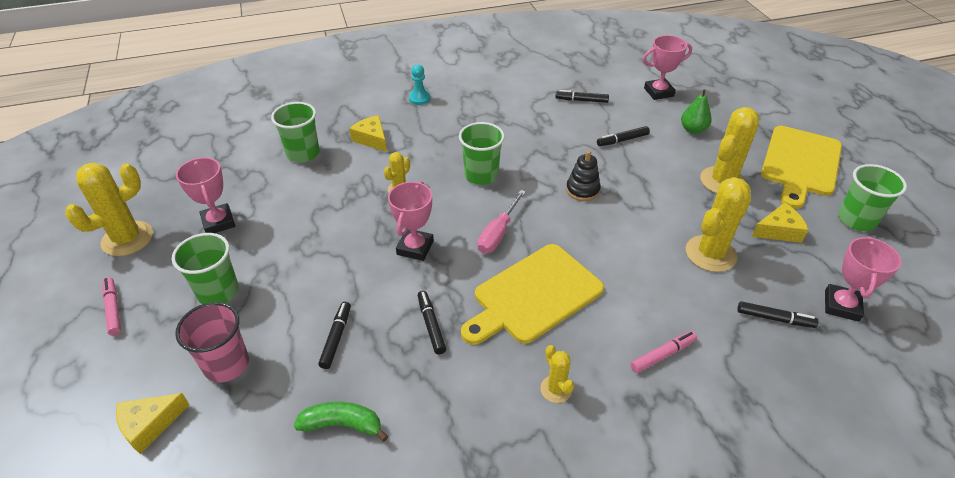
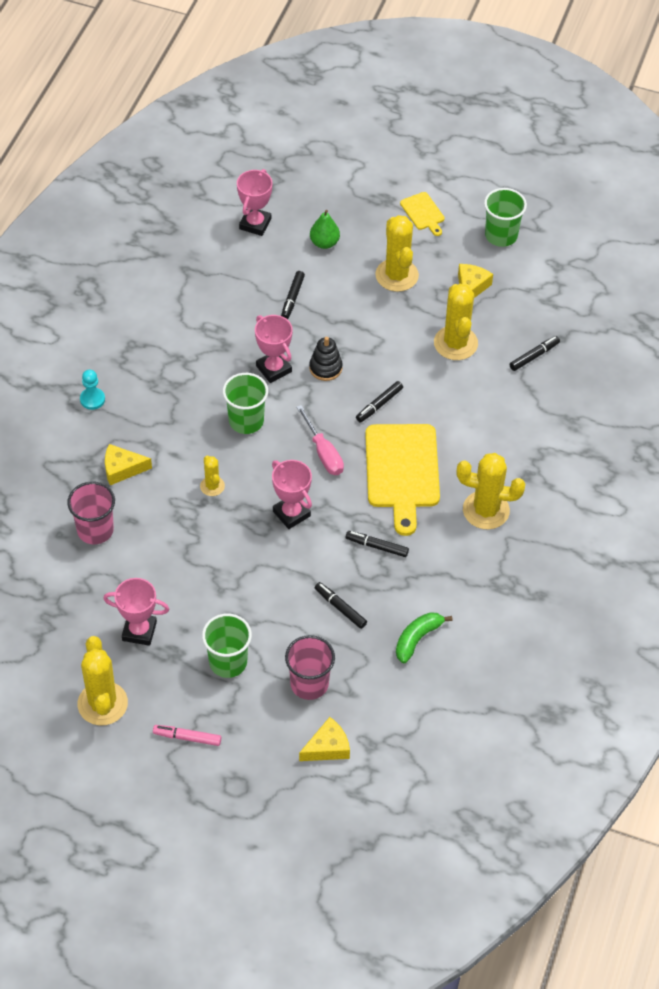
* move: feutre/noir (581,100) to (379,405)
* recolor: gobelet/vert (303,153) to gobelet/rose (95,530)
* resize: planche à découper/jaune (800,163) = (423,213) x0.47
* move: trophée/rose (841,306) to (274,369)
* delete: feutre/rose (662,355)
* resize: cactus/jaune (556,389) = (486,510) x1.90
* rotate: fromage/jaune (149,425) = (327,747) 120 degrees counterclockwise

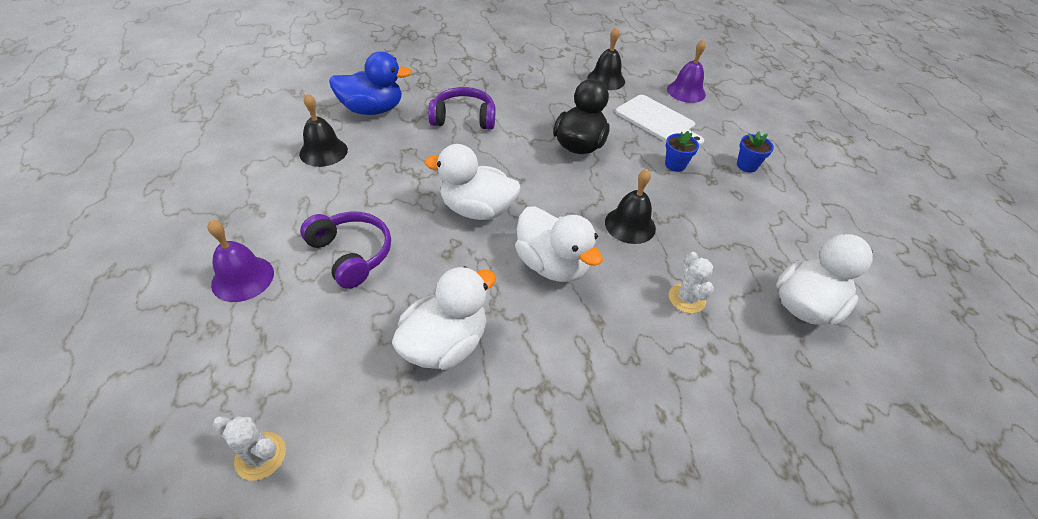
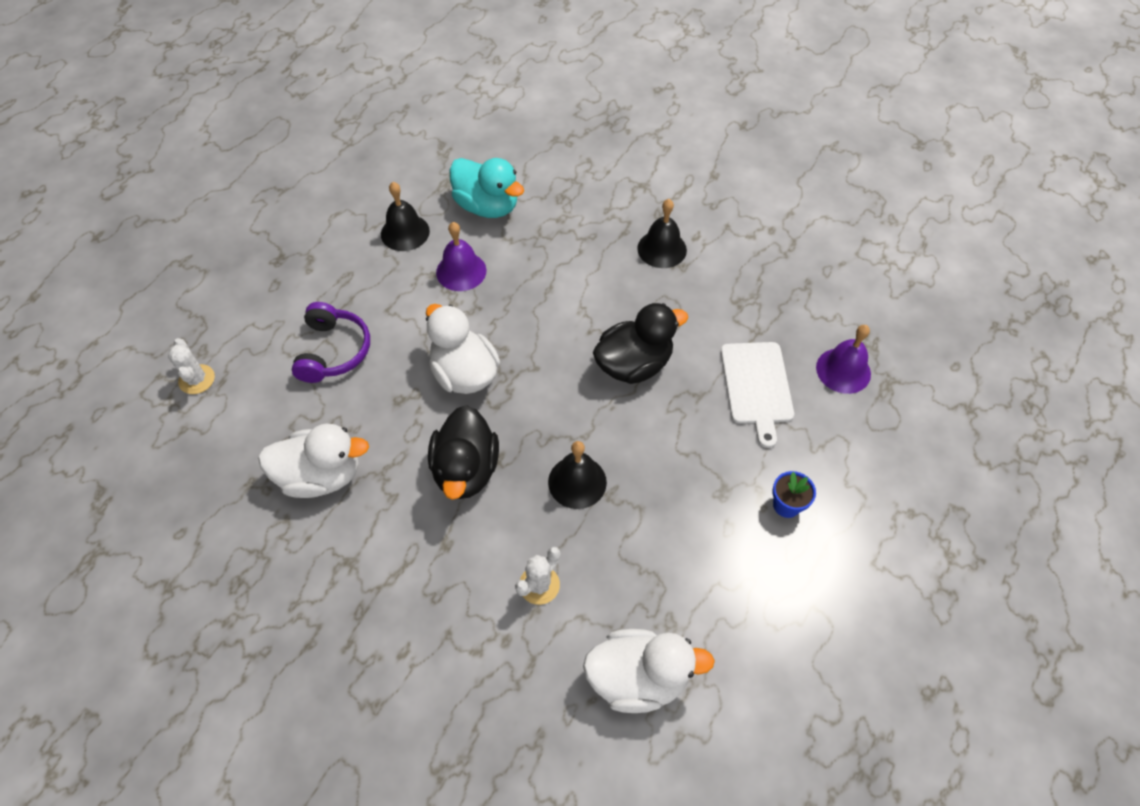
* move: cloche/noir (606,79) to (662,249)
* recolor: canard/bleu (372,110) to canard/turquoise (487,206)
* delete: casque audio/violet (464,118)
* delete: pot de fleurs/bleu (675,165)
* recolor: canard/blanc (552,265) to canard/noir (466,470)
* move: cloche/violet (243,278) to (461,271)
* move: cactus/blanc (260,456) to (197,379)

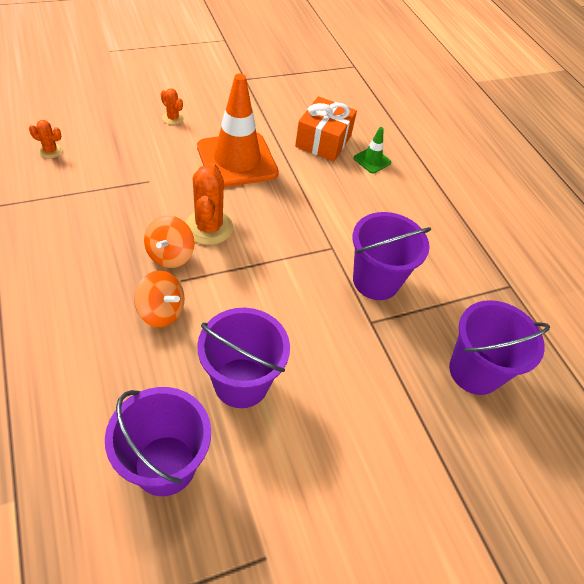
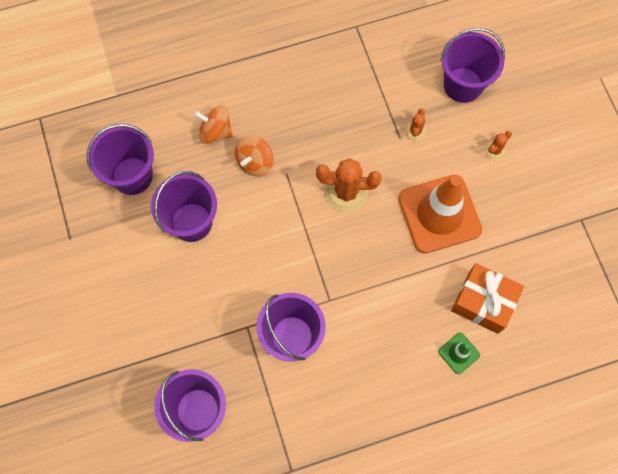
* move: cactus/orange (50,151) to (415,131)
* move: toupie/orange (170,255) to (215,131)
* insert: seau/violet (463,85)

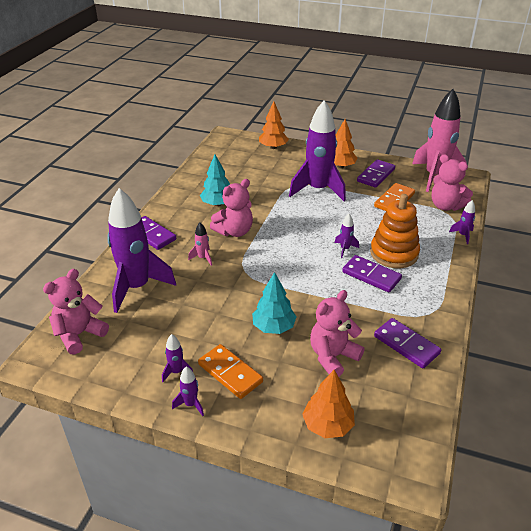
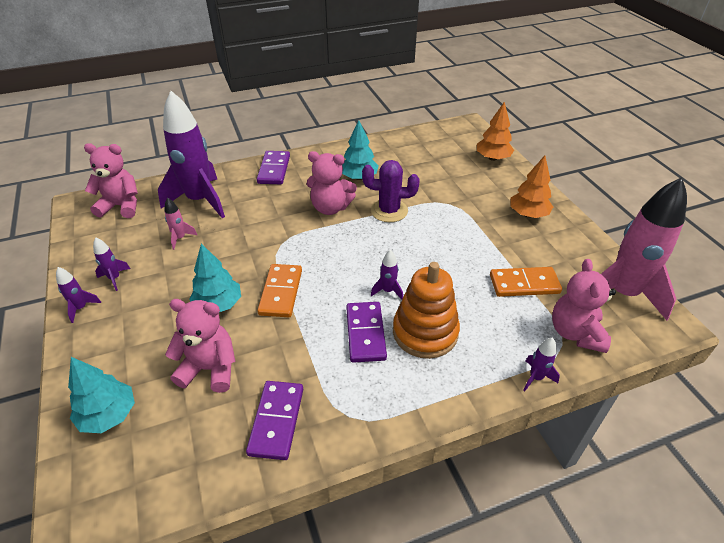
* delete: fusée/violet (318,190)
* delete: domino/violet (376,175)
* move: fusée/rose (203,258) to (180,238)
* move: domino/orange (230,373) to (281,292)
* recolor: arbre/orange (327,425) to arbre/turquoise (109,415)
* insert: cactus/violet (389,211)

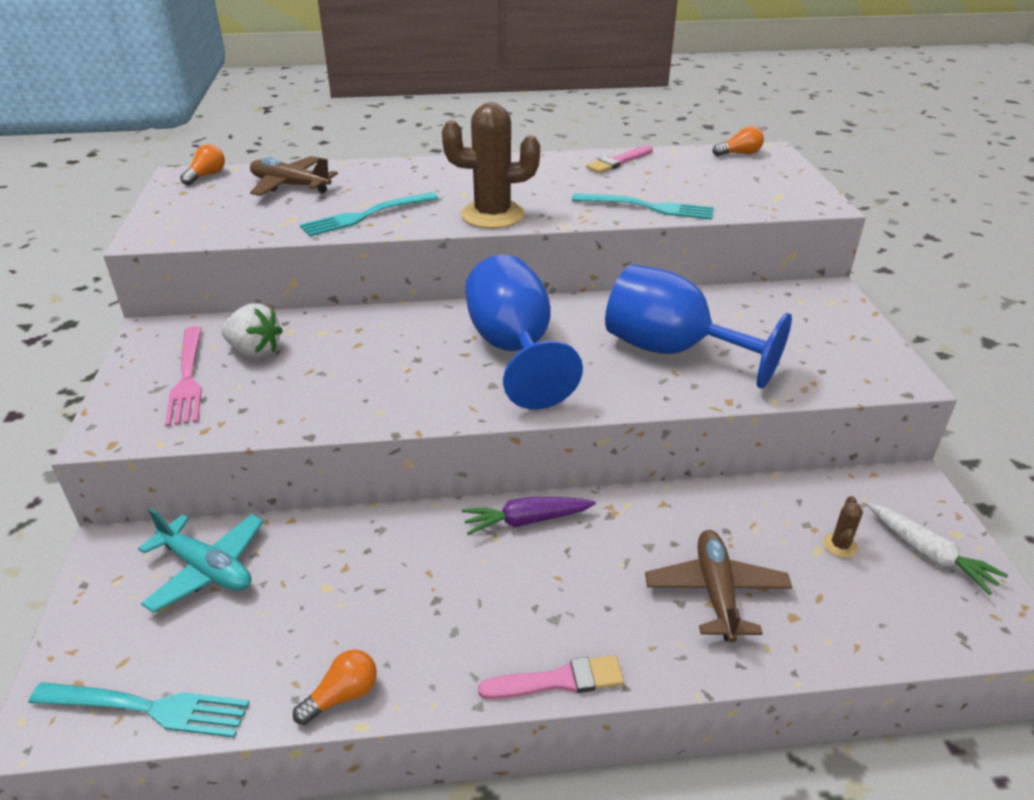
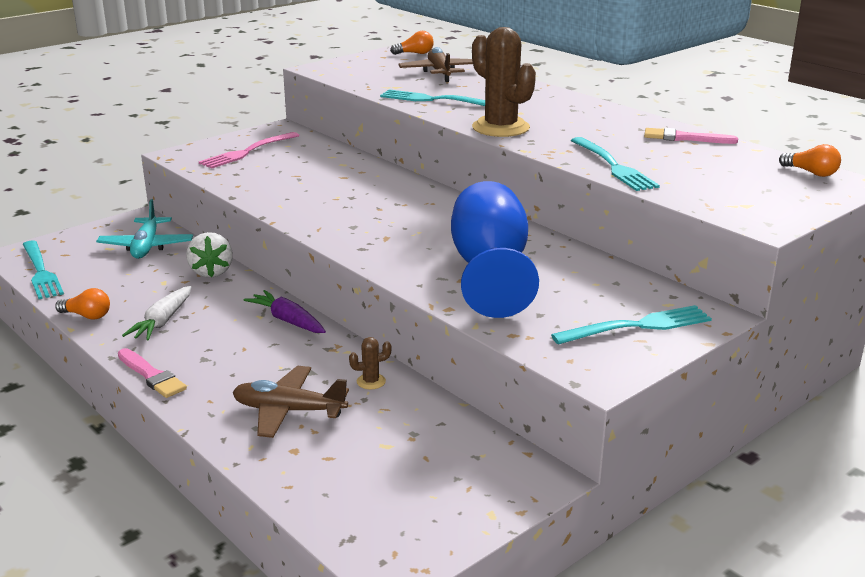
* delete: verre à pied/bleu (514,350)
* move: fraise/blanc (255,351) to (211,272)
* move: cactus/marron (840,545) to (371,381)
* move: carotte/blanc (928,554) to (163,321)
* rotate: avion/marron (716,592) = (289,411) 135 degrees counterclockwise
* insert: fourchette/turquoise (637,326)

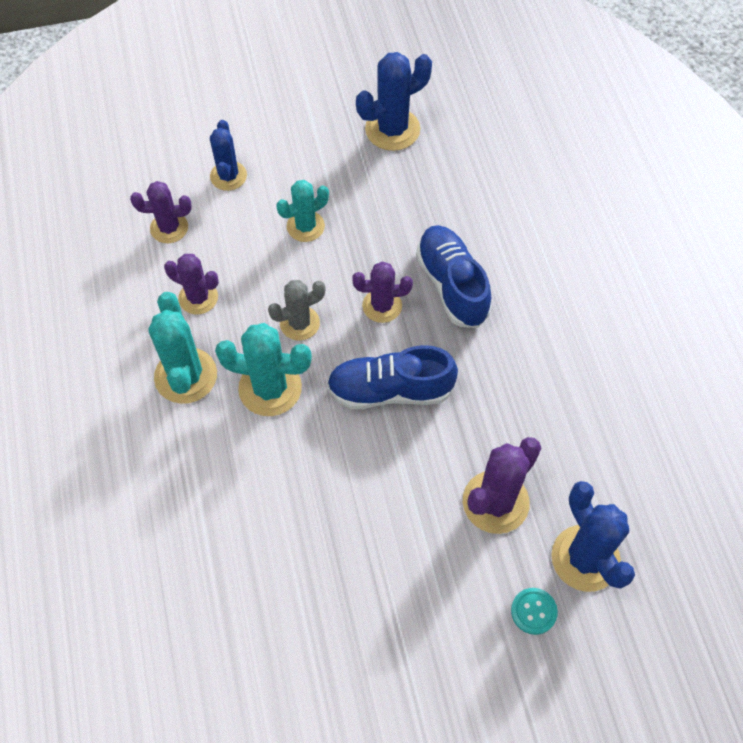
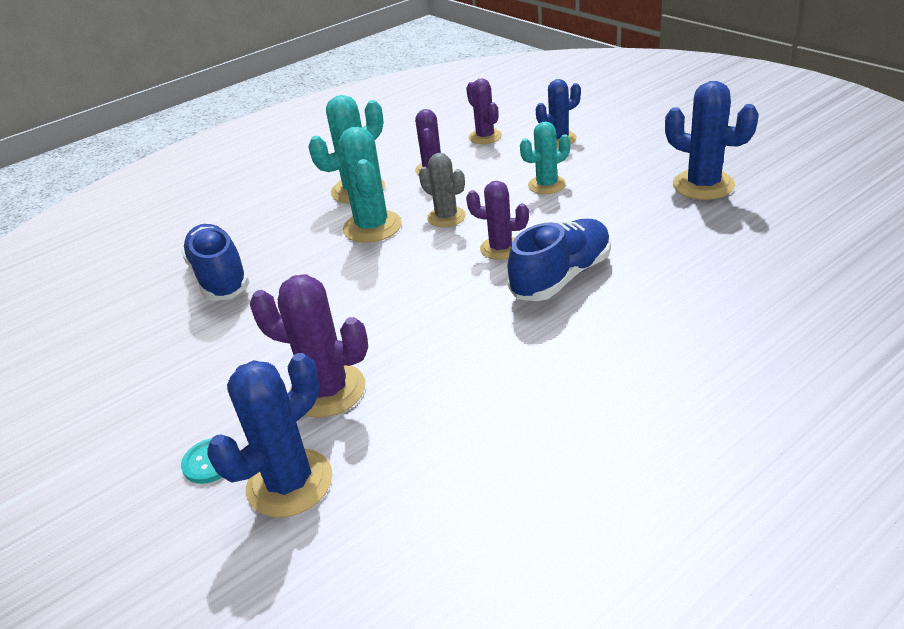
* rotate: cactus/turquoise (305,226) = (546,185) 60 degrees counterclockwise
* rotate: cactus/violet (382,306) = (500,248) 45 degrees counterclockwise
* move: chaussure/bleu (390,390) to (220,277)

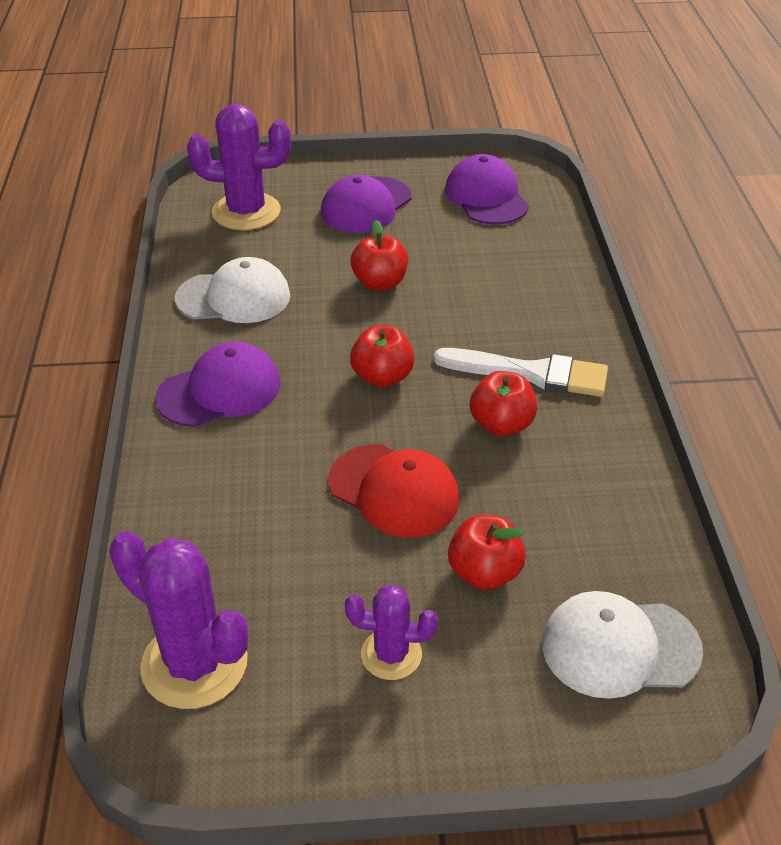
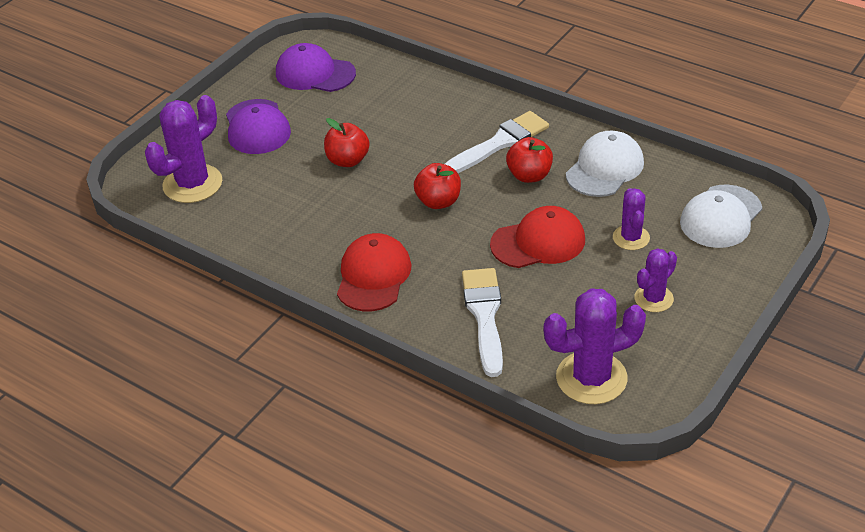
* move: casquette/blanc (234,297) to (605,168)
* recolor: casquette/violet (220,391) to casquette/rouge (373,276)
* replace: pomme/rouge (484,572) to cactus/violet (631,238)
* insert: pinceau/blanc (484,315)

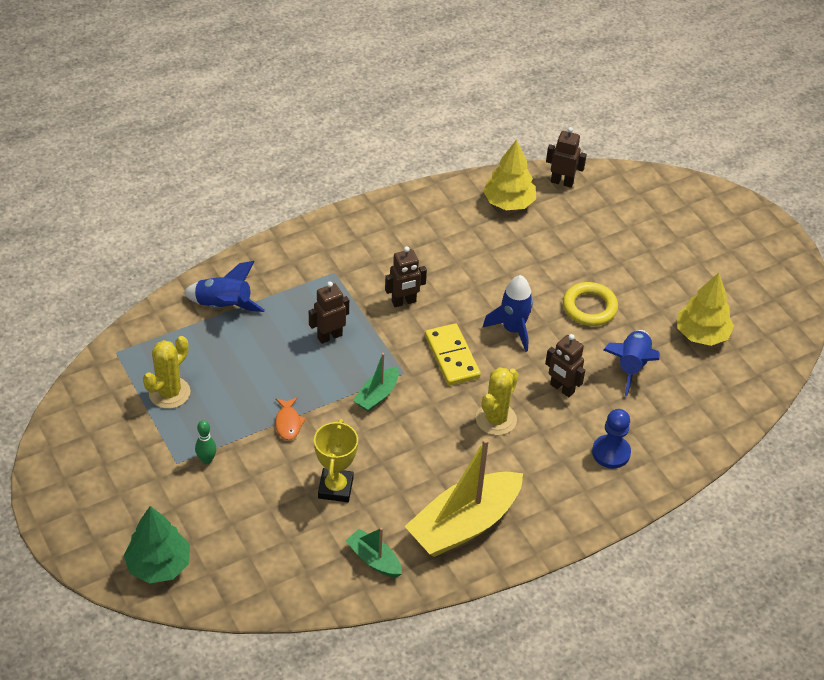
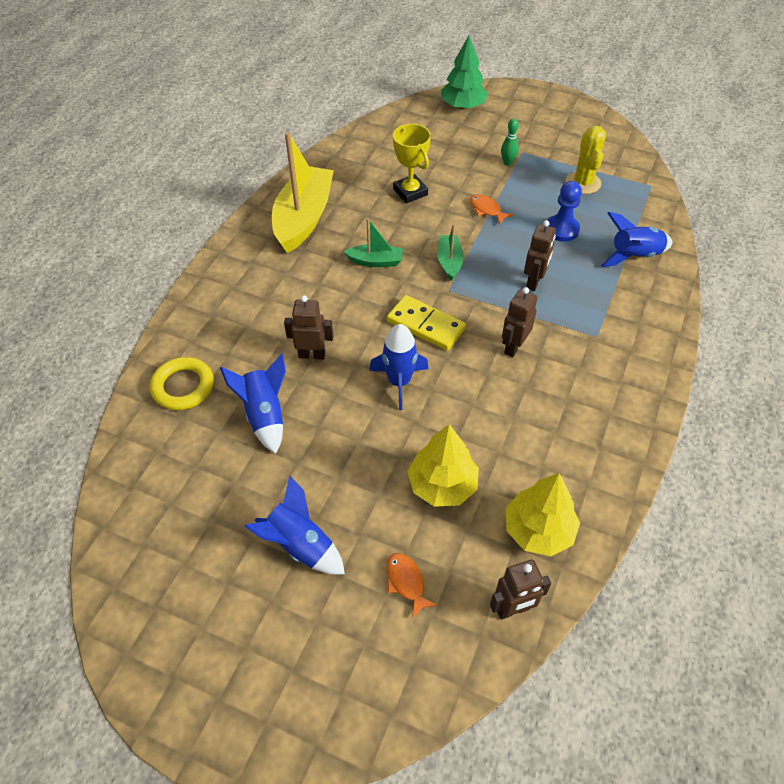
* move: arbre/jaune (701,334) to (442,485)
* move: anneau/jaune (589,307) to (183,386)
* delete: cactus/jaune (496,419)
* move: pion/bleu (611,453) to (561,229)
* move: bateau/vert (374,559) to (375,261)
* insert: fusée/bleu (300,545)
* insert: poisson/orange (406,582)

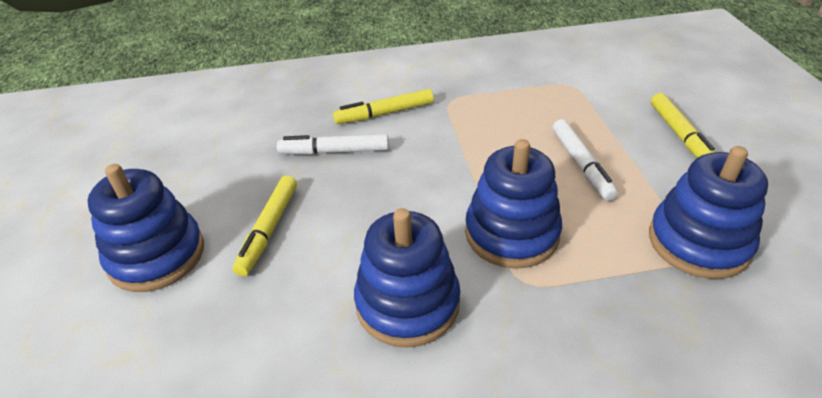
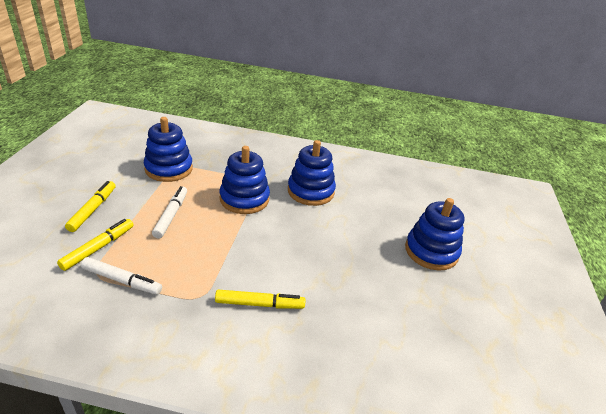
* move: feutre/blanc (334,151) to (122,280)
* move: feutre/jaune (269,230) to (98,248)

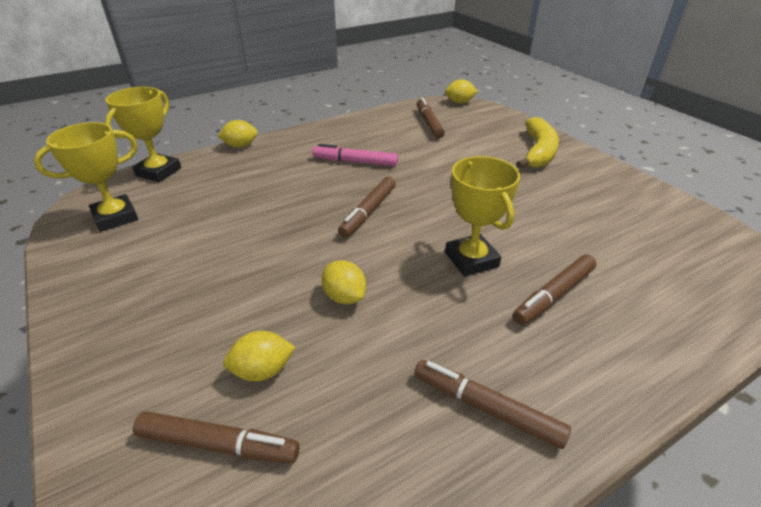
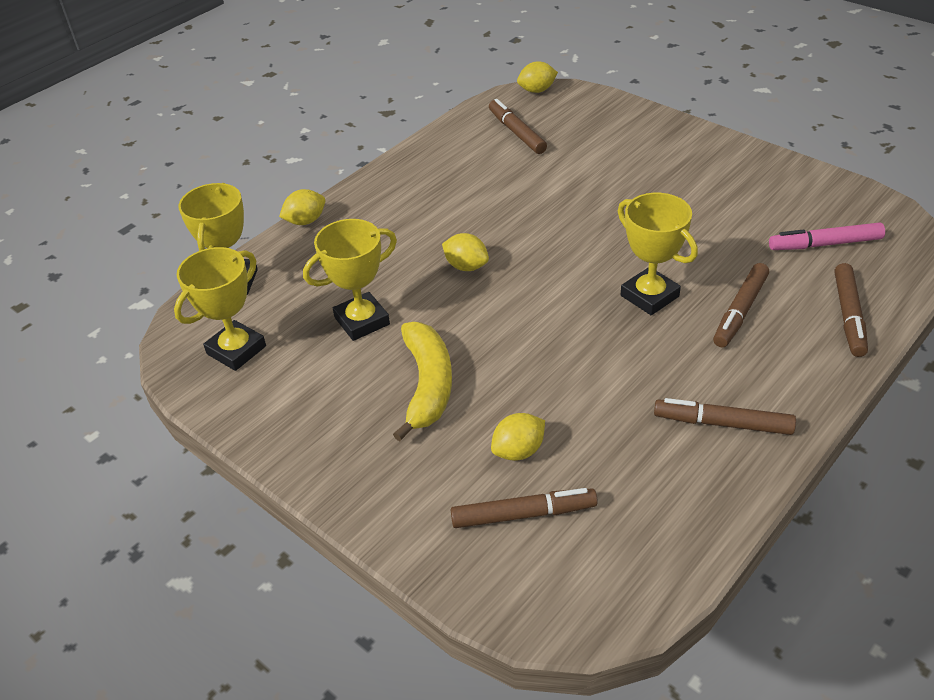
* move: banane/jaune (538,152) to (427,385)
* move: feutre/rose (355,162) to (825,244)
* move: feutre/marron (368,212) to (848,315)
* move: citron/jaune (344,296) to (466,266)
* insert: trophée/jaune (362,321)

